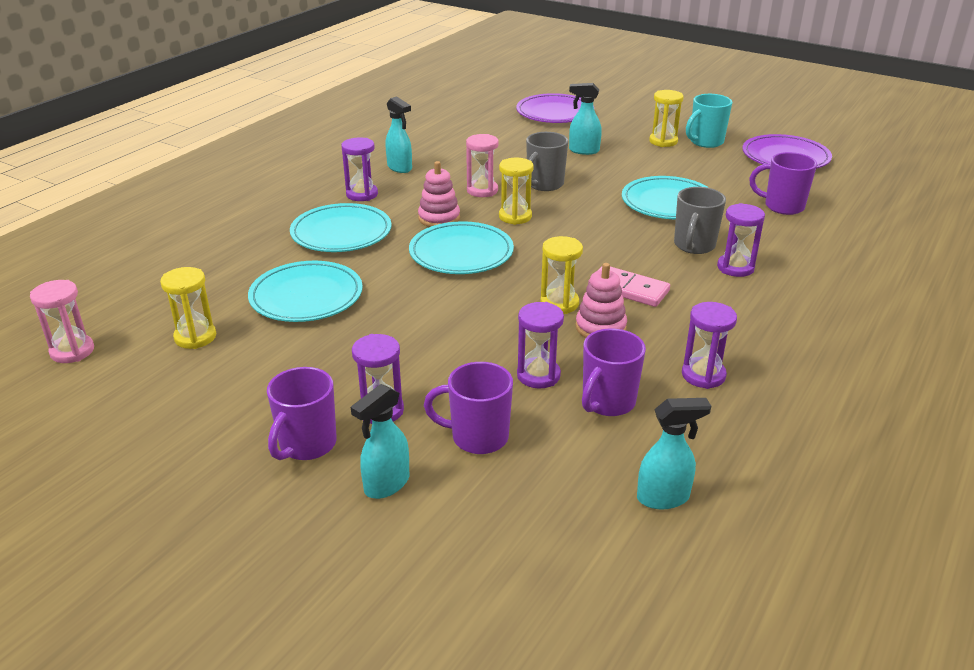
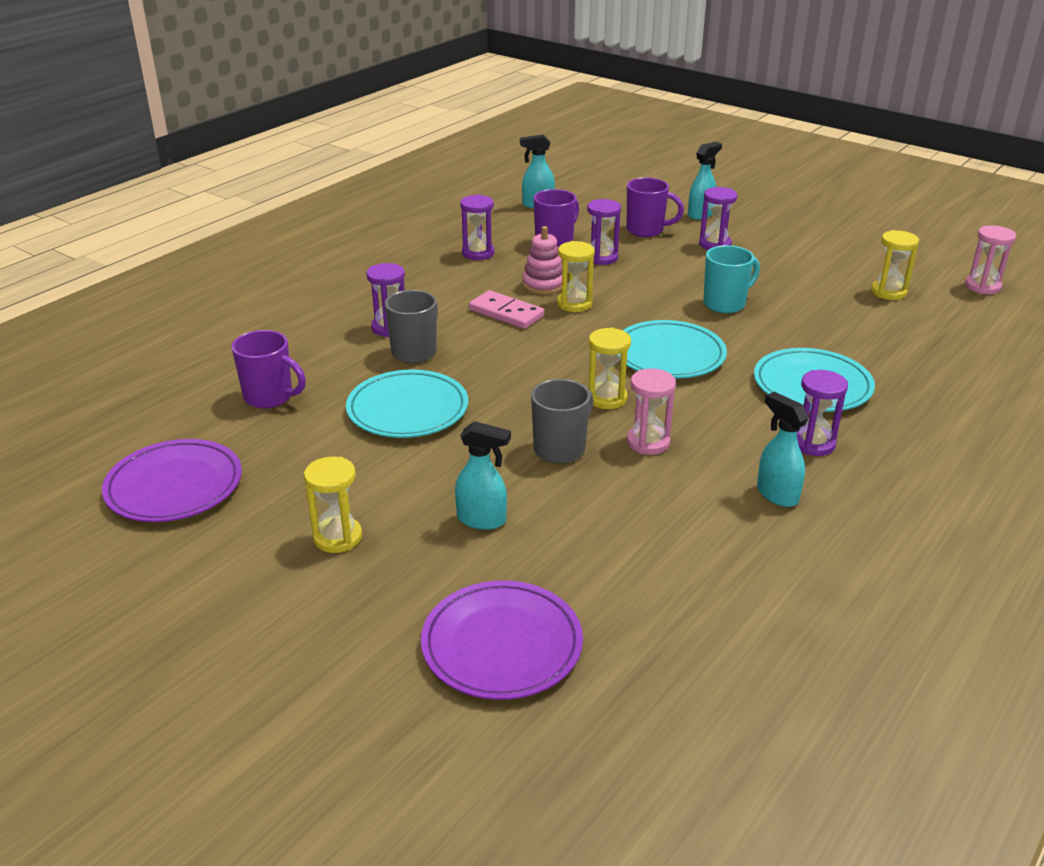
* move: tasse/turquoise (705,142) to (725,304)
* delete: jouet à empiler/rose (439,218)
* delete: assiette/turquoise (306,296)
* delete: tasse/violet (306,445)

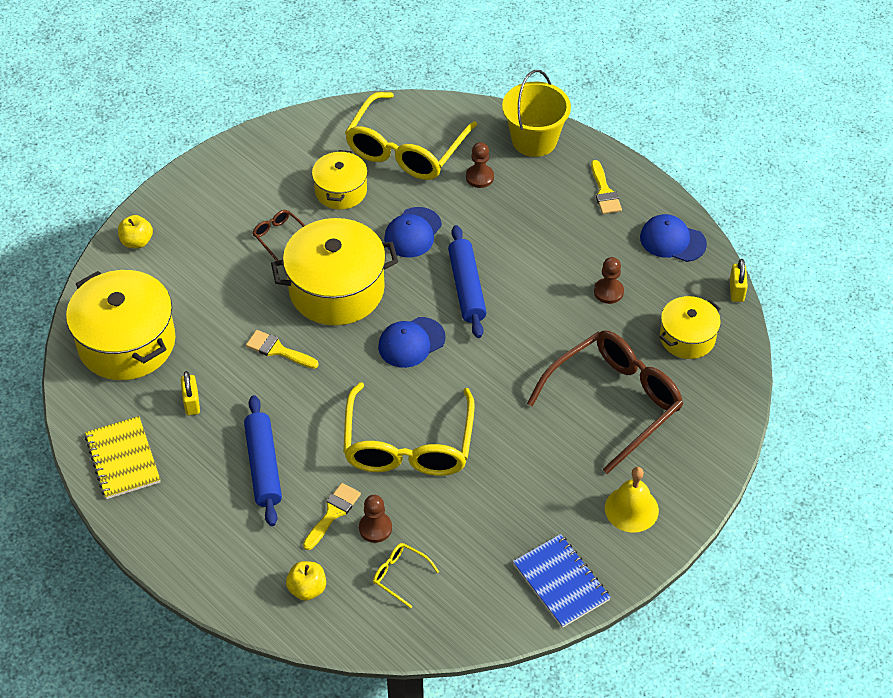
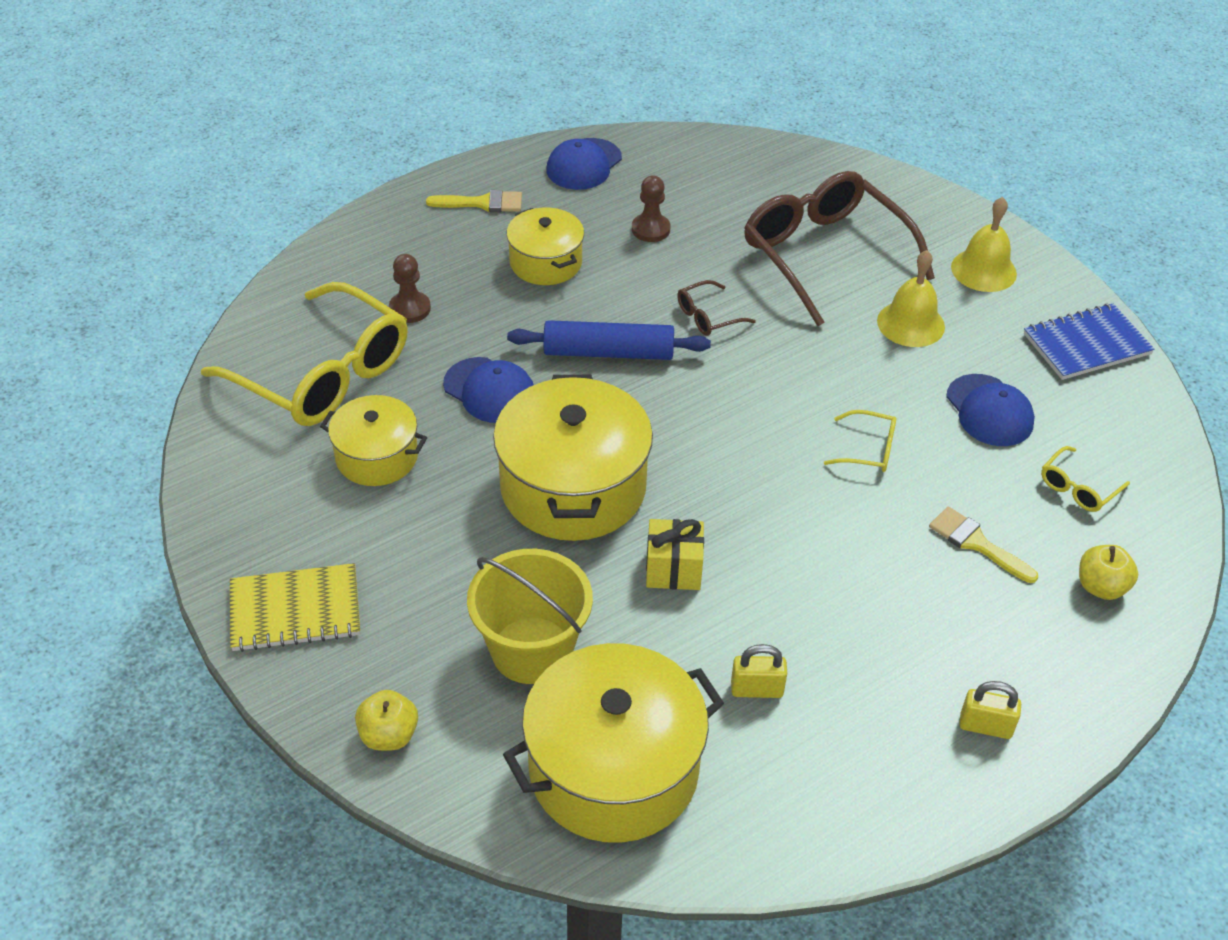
* move: seau/jaune (534,140) to (532,650)
* move: lunettes/marron (279,236) to (708,316)
* move: cadenas/jaune (736,291) to (985,726)
* move: marmite/jaune (687,337) to (545,262)
* move: casquette/bleu (411,342) to (989,411)
* replace: pinceau/jaune (278,350) to cadeau/jaune (673,570)
* resize: lunettes/jaune (408,445) = (868,450) x0.41
* delete: rouleau à pâtisserie/bleu (263,466)
* move: carnet/jaune (123,459) to (295,610)
* delete: pion/marron (375,528)
* insert: cloche/jaune (910,323)

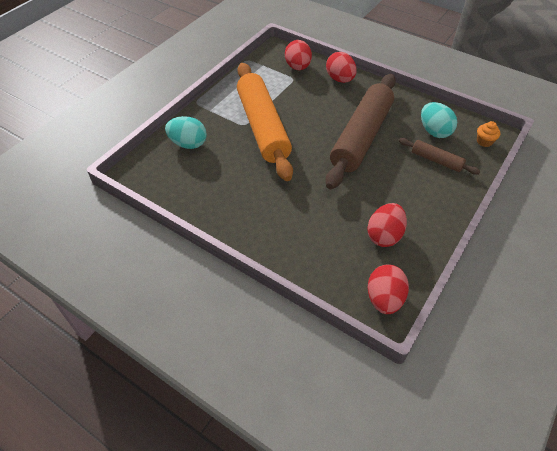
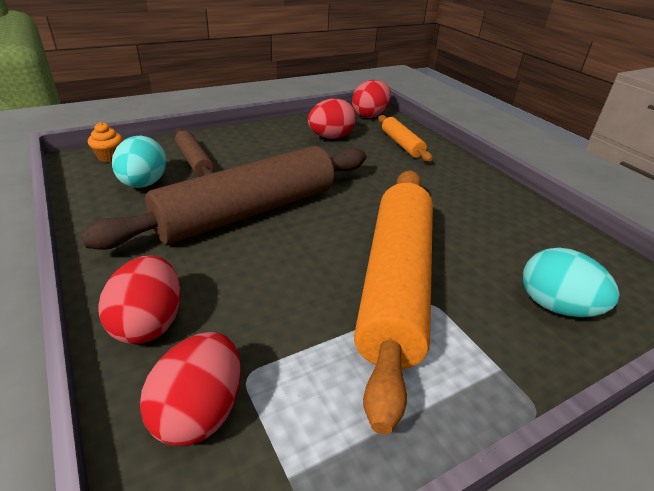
* insert: rouleau à pâtisserie/orange (401,144)

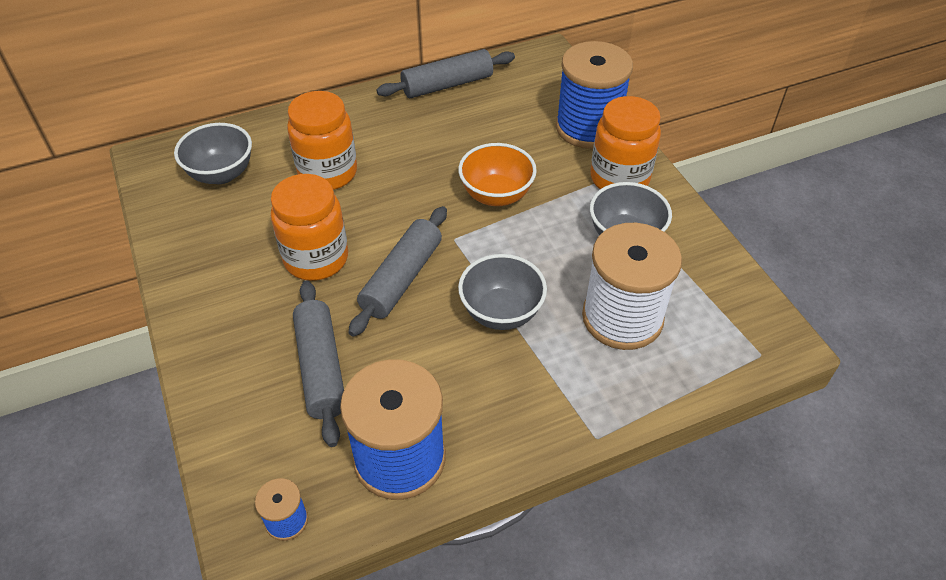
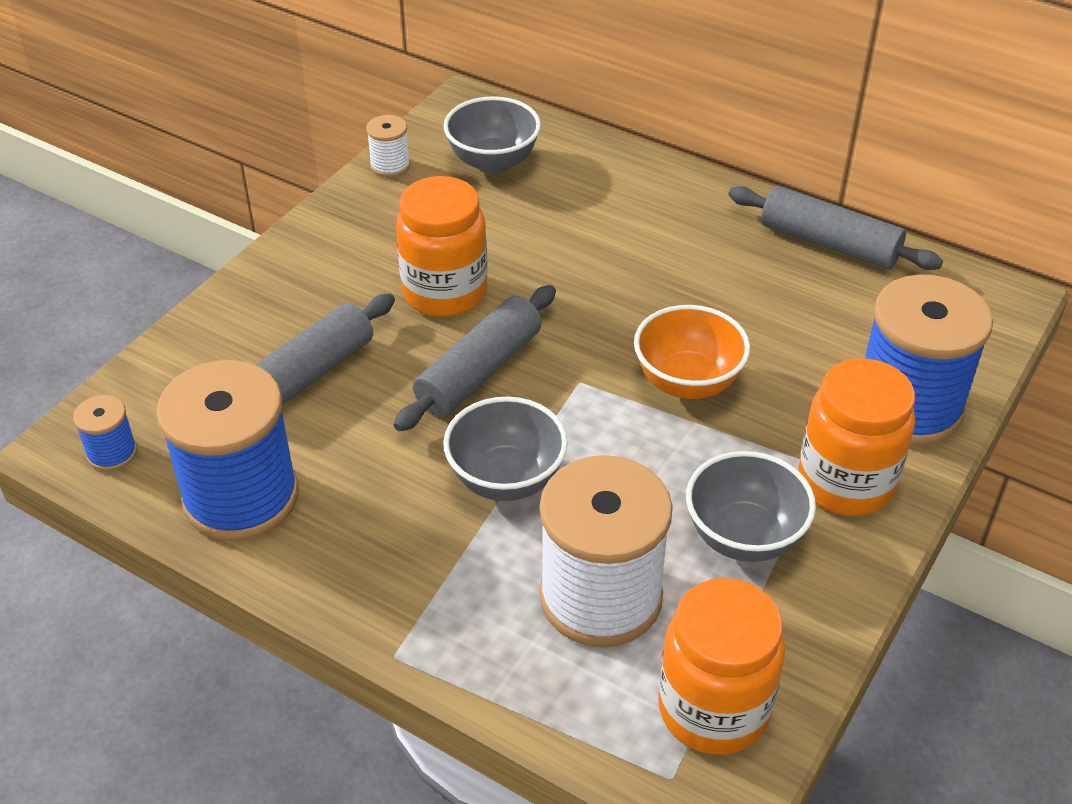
* move: bocal/orange (328,173) to (713,709)
* rotate: rouleau à pâtisserie/gris (402,278) = (479,371) 45 degrees counterclockwise
* insert: bobine/blanc (390,166)

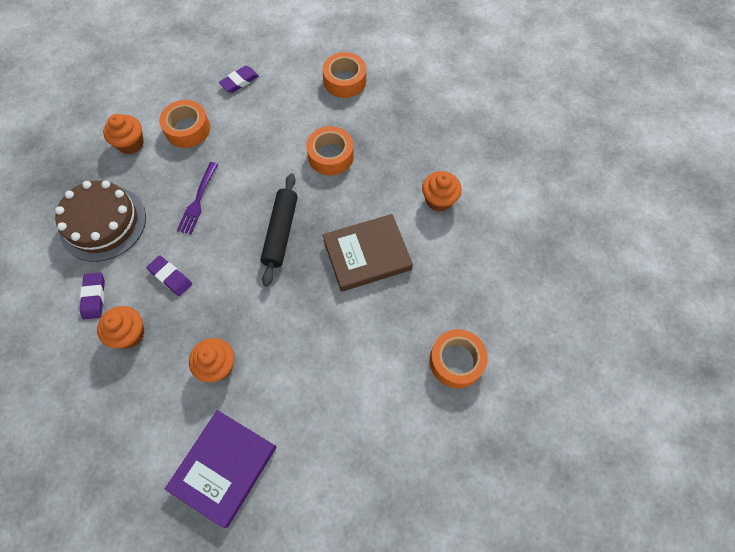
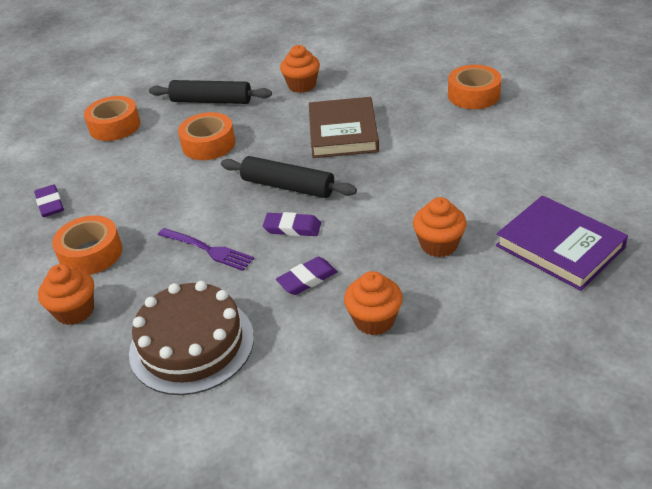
* move: gomme/violet (94,297) to (292,228)
* insert: rouleau à pâtisserie/noir (211,101)

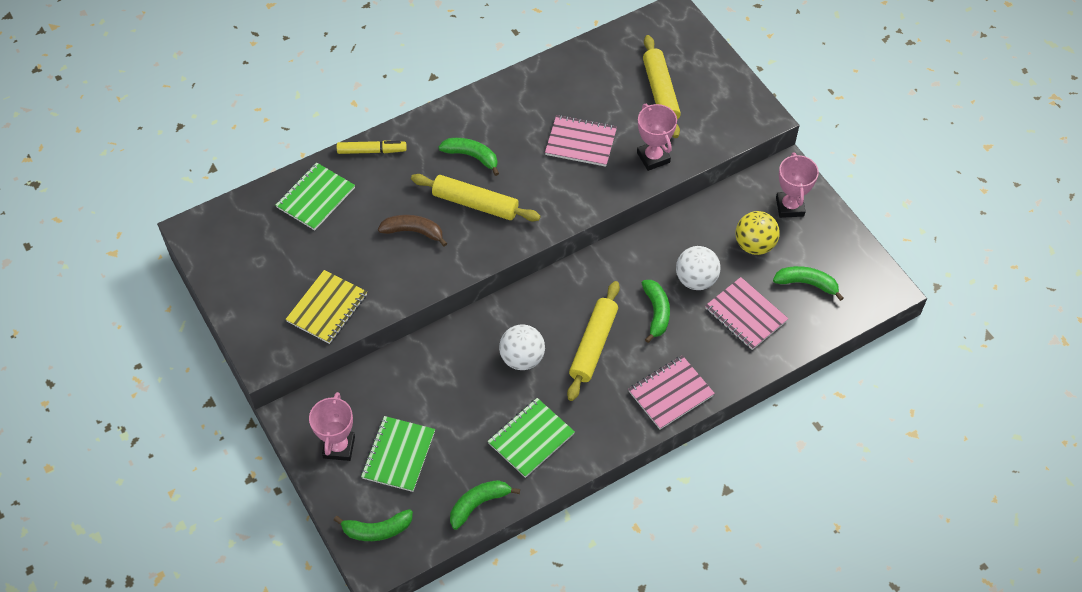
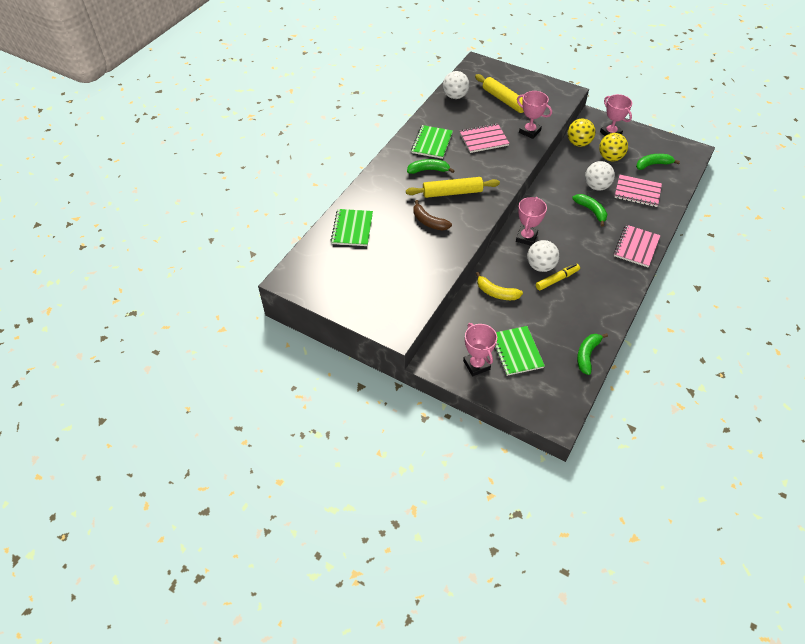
* move: feutre/jaune (372,151) to (557,279)
* rotate: banane/marron (413,232) = (429,222) 120 degrees counterclockwise
* delete: carnet/jaune (327,308)
* delete: rouleau à pâtisserie/jaune (593,345)
* move: carnet/vert (531,439) to (432,143)
* delete: banane/vert (377,530)
* insert: balle/blanc (455,96)
* insert: balle/jaune (578,143)
* insert: trophée/rose (526,238)
* insert: banane/jaune (496,293)

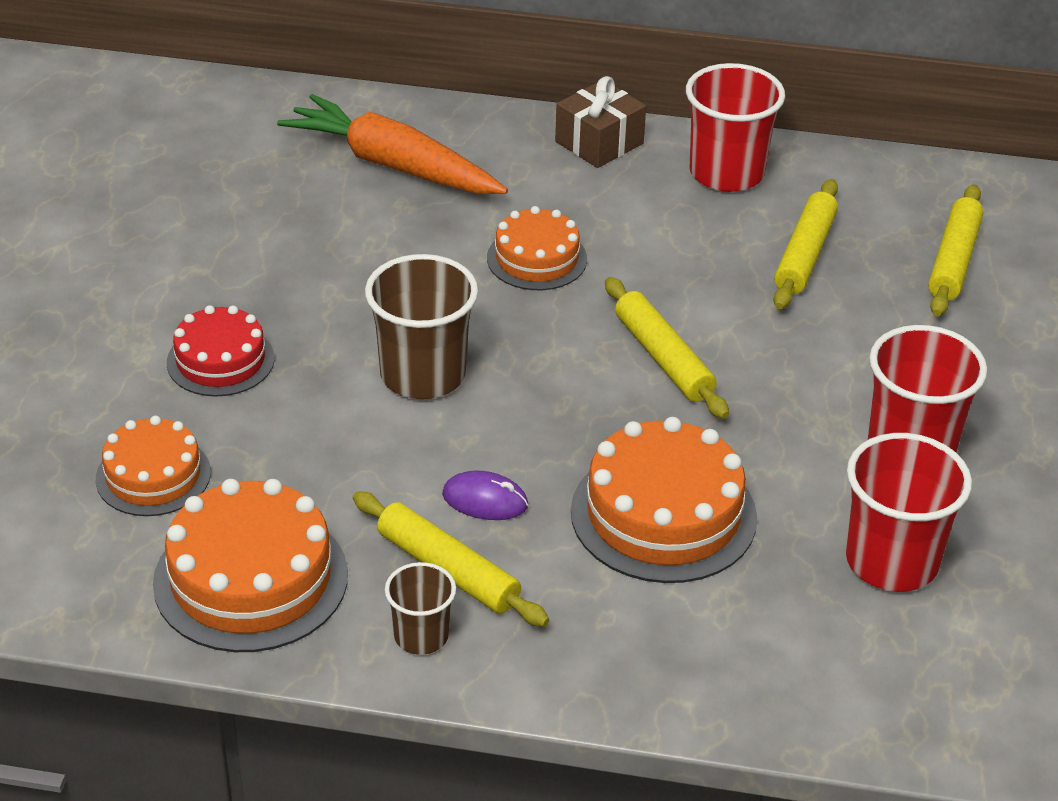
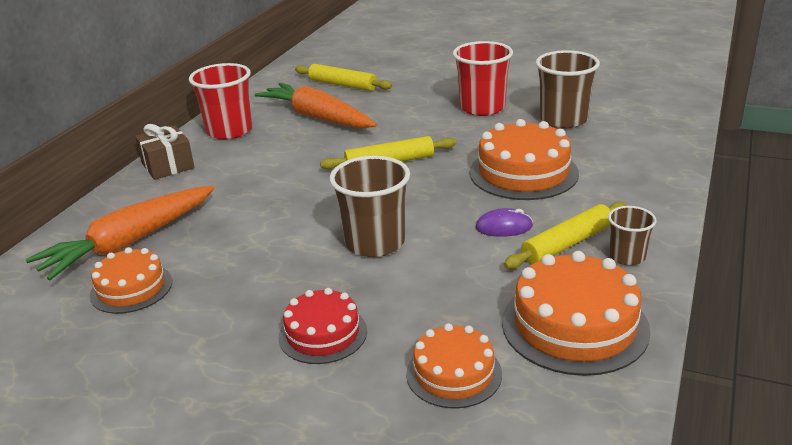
* replace: rouleau à pâtisserie/jaune (804,254) to carotte/orange (317,117)
* move: gâteau/orange (537,258) to (131,288)
* recolor: gobelet/rouge (891,561) to gobelet/marron (563,120)
* rotate: souris/violet (485,500) = (504,227) 60 degrees clockwise

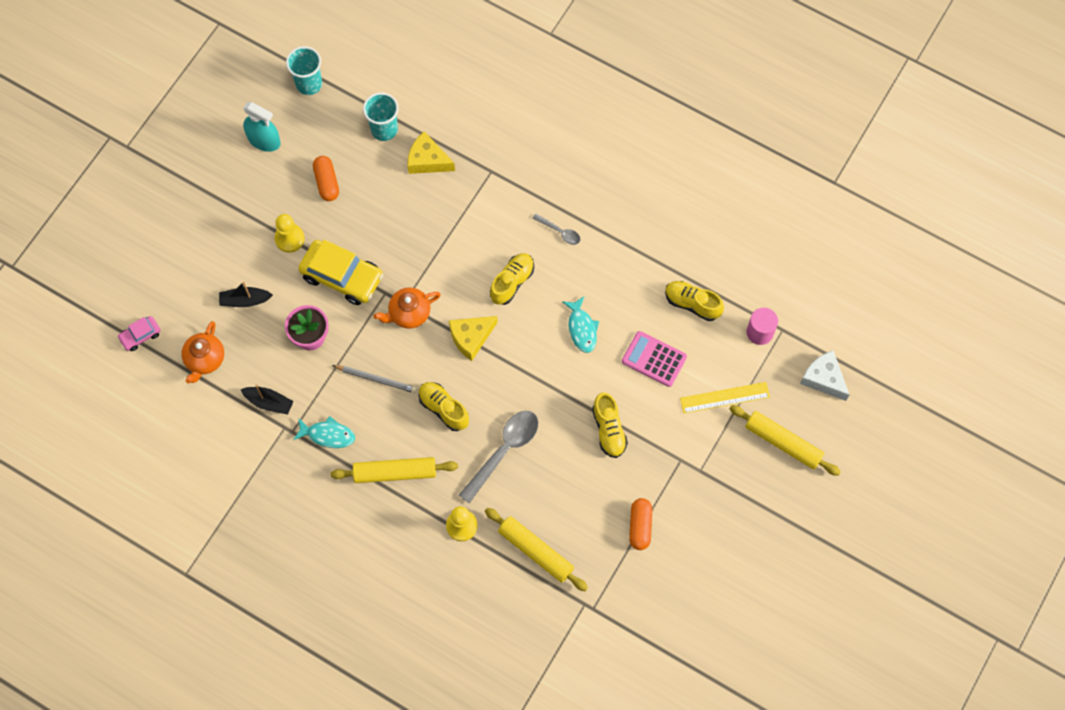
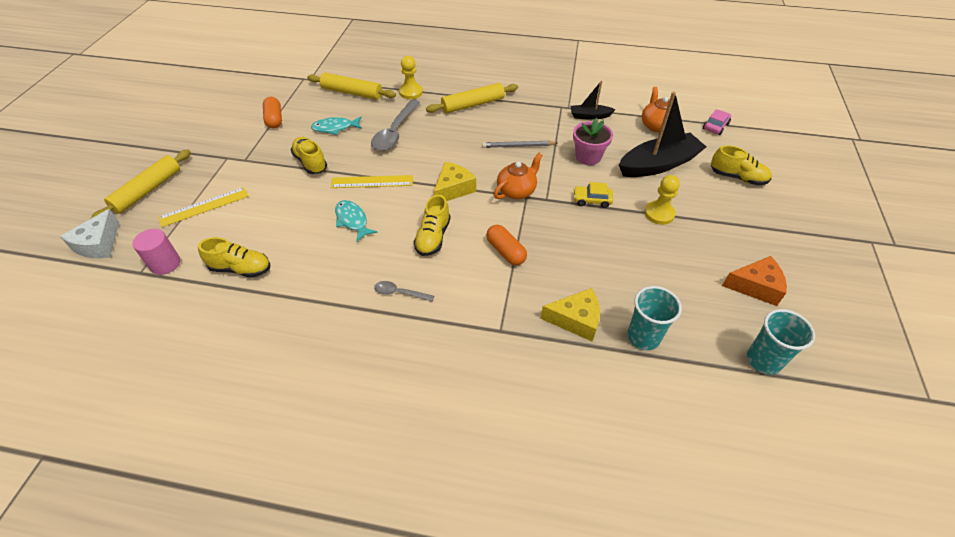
* replace: vaporisateur/turquoise (264,140) to fromage/orange (755,286)
* move: gélule/orange (327,182) to (505,251)
* resize: voiture/jaune (342,276) = (592,200) x0.50
* resize: bateau/noir (245,300) = (658,164) x1.96
* delete: calculatrice/rose (654,359)
* rotate: fromage/blanc (823,378) = (99,244) 75 degrees clockwise
* move: chaussure/jaune (443,409) to (737,177)
* rotate: rouleau à pâtisserie/jaune (783,442) = (148,190) 75 degrees counterclockwise
* move: poisson/turquoise (328,435) to (335,128)
* insert: règle/jaune (372,182)

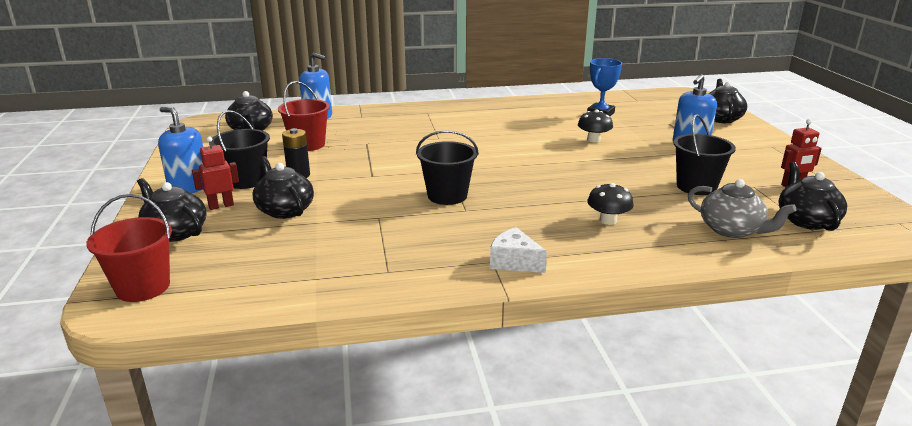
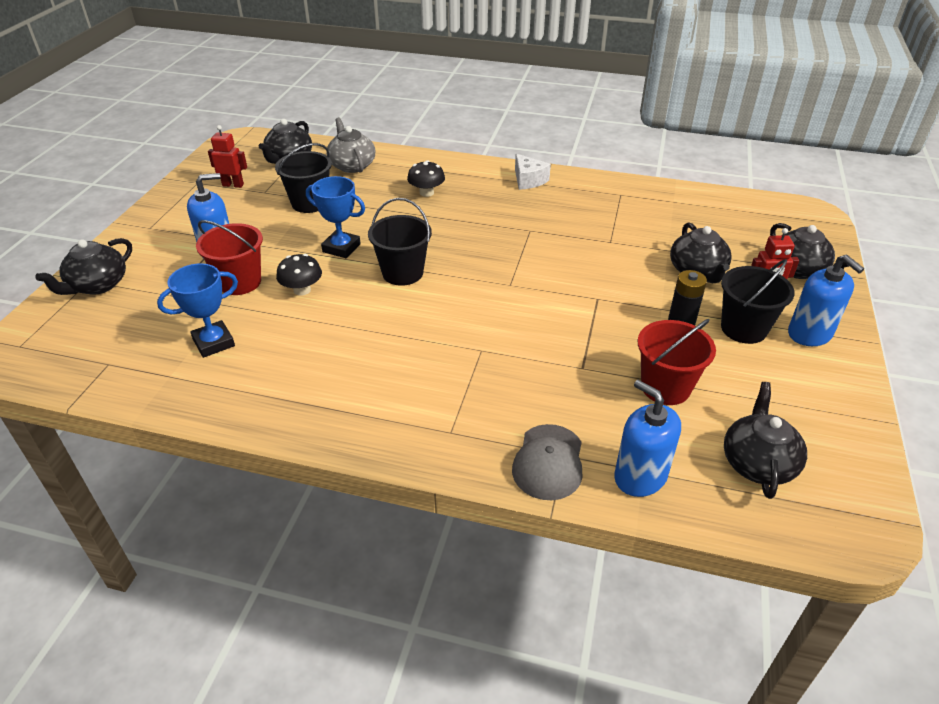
* move: seau/noir (447,196) to (402,273)
* move: seau/rouge (143,287) to (240,282)
* insert: trophée/bleu (341,248)
* insert: casquette/gris (548,462)

